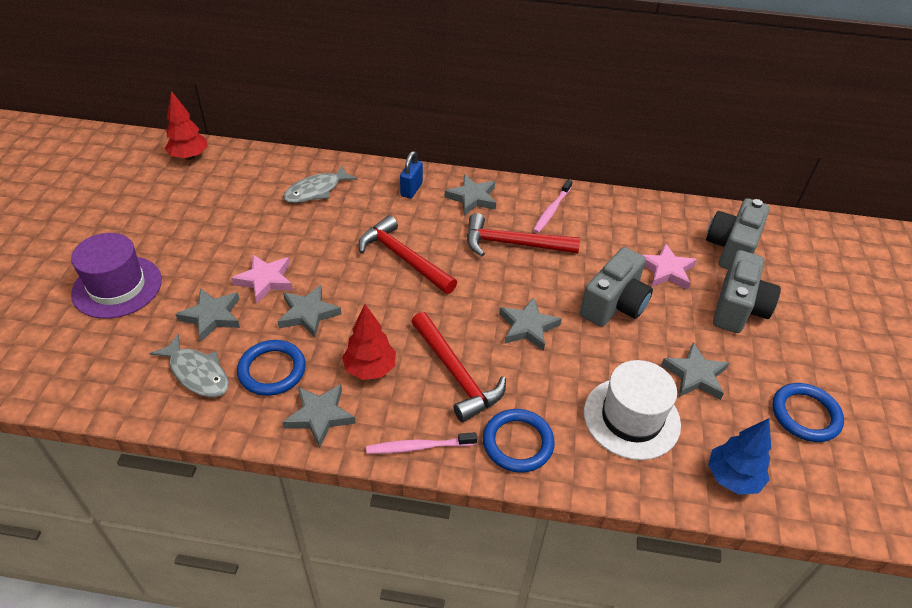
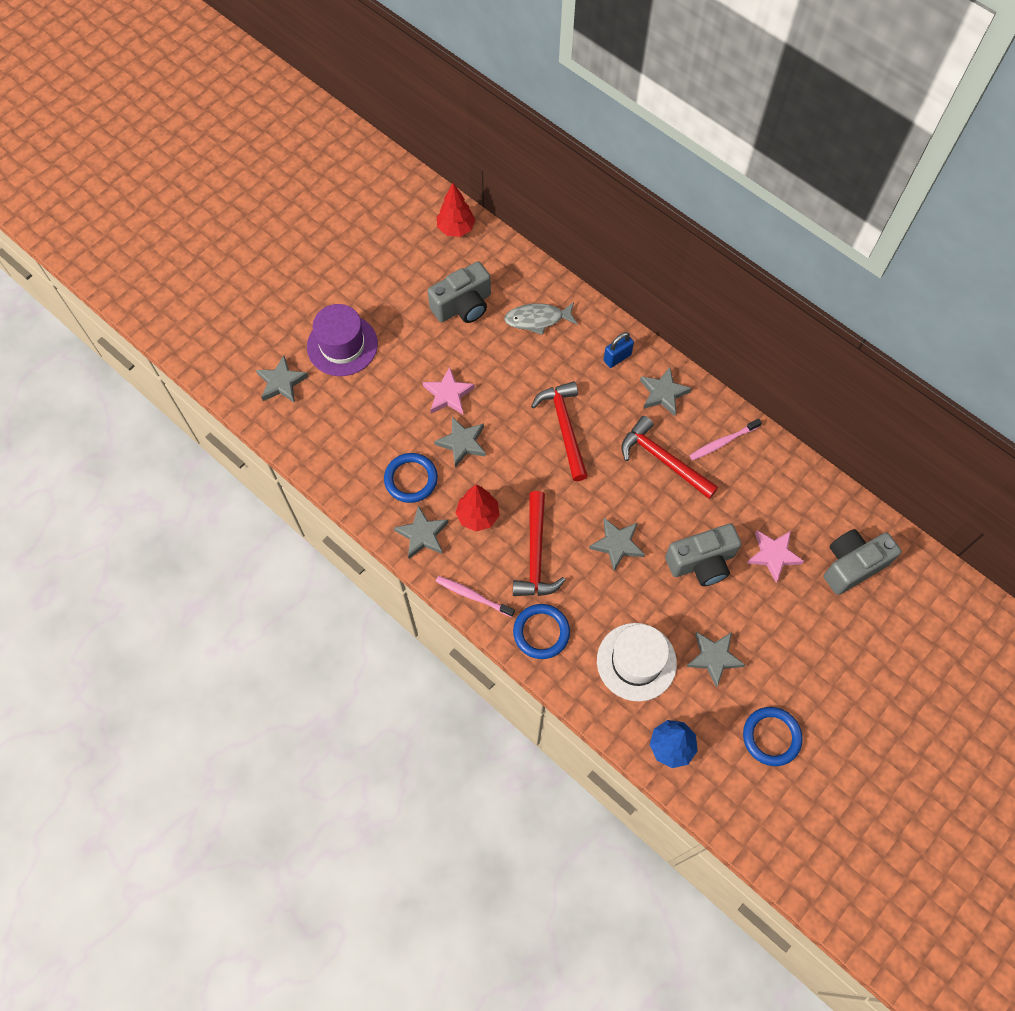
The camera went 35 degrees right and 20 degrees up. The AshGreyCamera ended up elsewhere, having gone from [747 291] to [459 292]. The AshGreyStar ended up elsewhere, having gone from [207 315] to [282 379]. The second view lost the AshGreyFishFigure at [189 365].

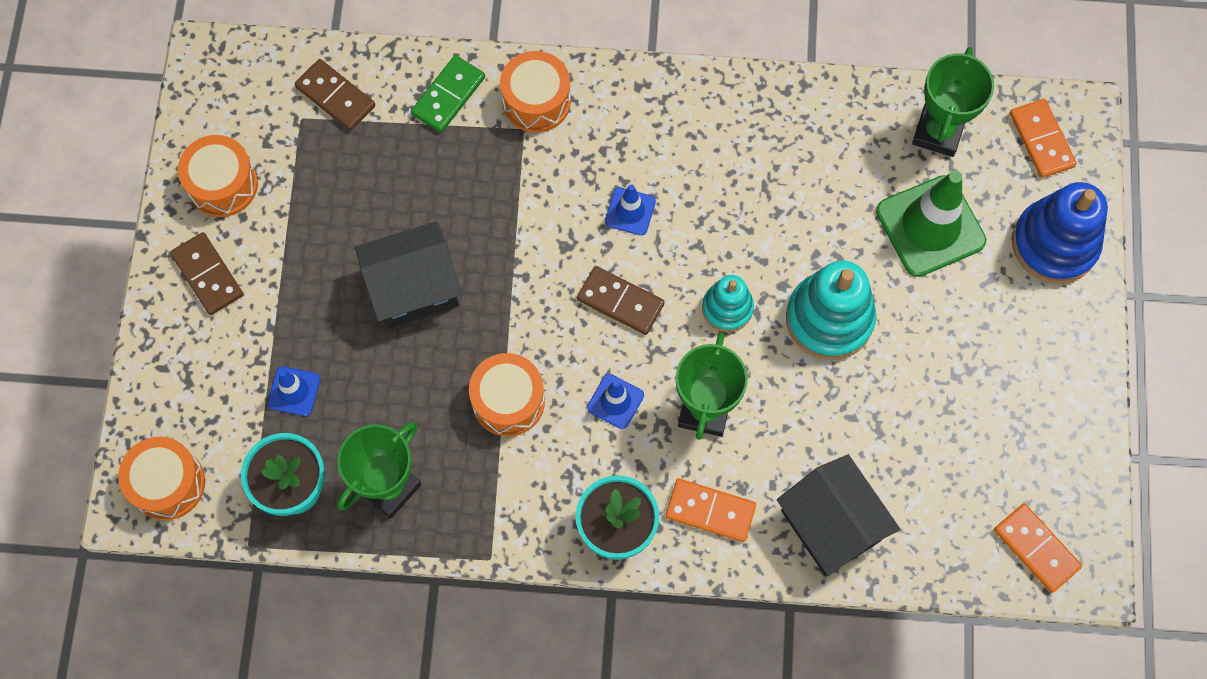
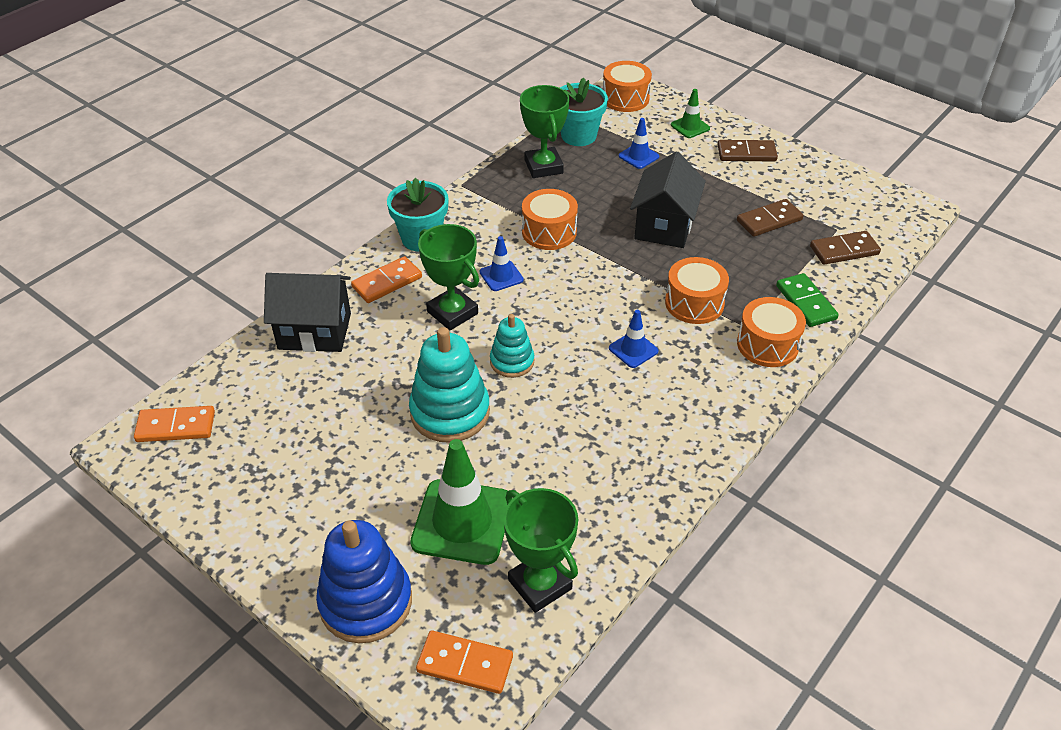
The camera went 125 degrees right and 25 degrees down. The OrangeSnareDrum ended up elsewhere, having gone from [218 176] to [697 290]. The RussetDominoTile ended up elsewhere, having gone from [621 300] to [770 218]. The second view gained the GreenTrafficCone at [690 113].

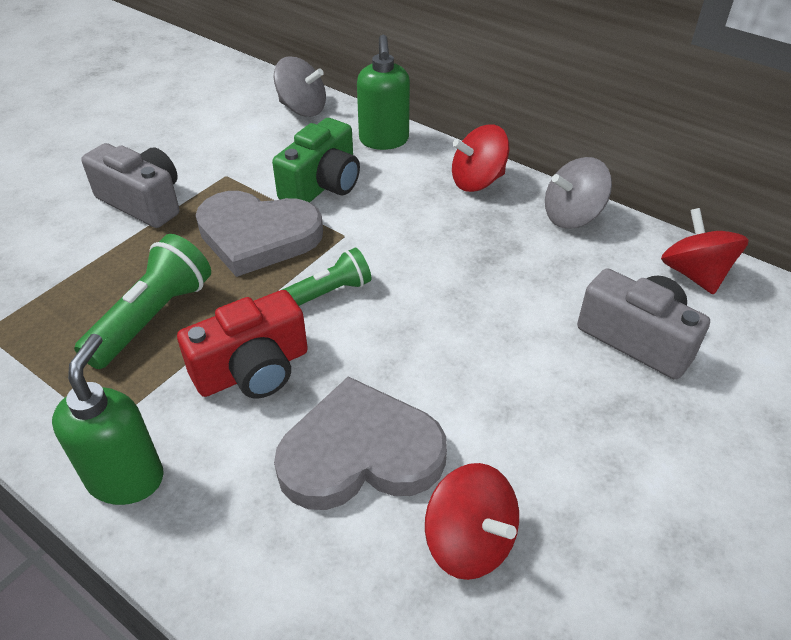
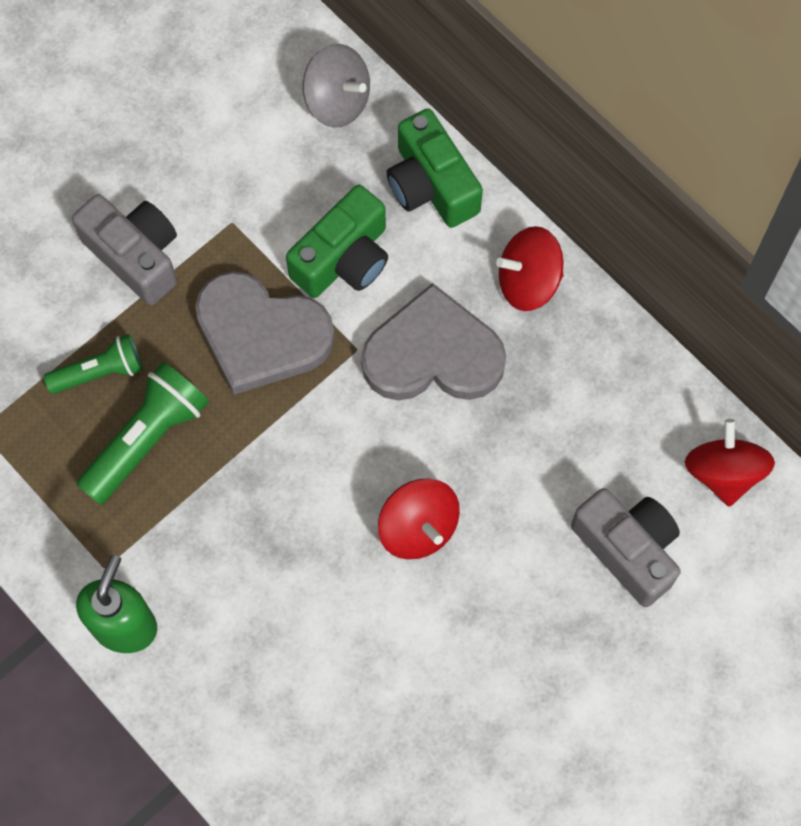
The camera went 10 degrees right and 25 degrees up. Where the GreenSoapDispenser stood at [383 92], the GreenCamera came to stand at [434 168]. The second view lost the AshGreyToyTop at [578 193]. The GreenTorch ended up elsewhere, having gone from [327 276] to [93 364]. The second view lost the CrimsonCamera at [242 344]. The AshGreyHeart ended up elsewhere, having gone from [360 443] to [433 342]. The CrimsonToyTop ended up elsewhere, having gone from [472 521] to [419 519].

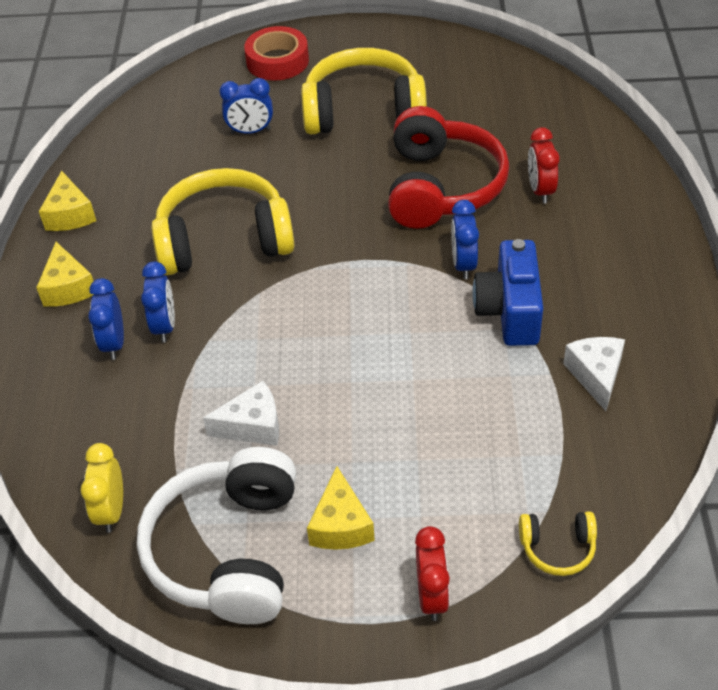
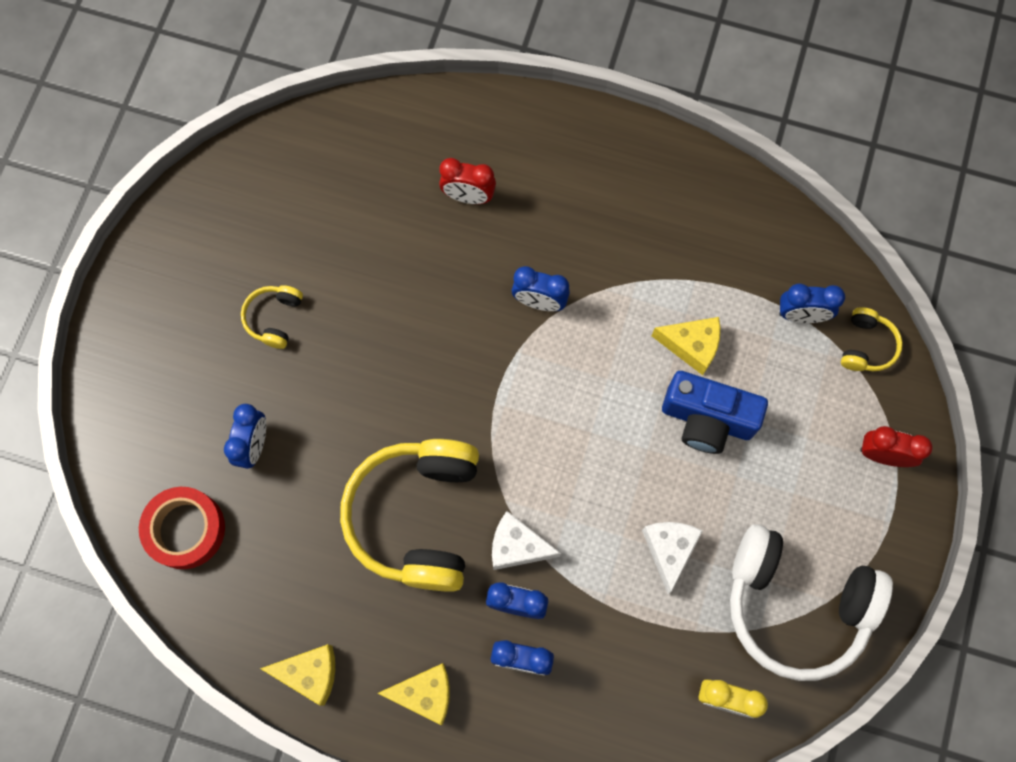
The camera went 75 degrees left and 25 degrees up. The CrimsonRollOfTape ended up elsewhere, having gone from [276 53] to [182 528]. The size of the GoldenHeadset at [364 91] changed by a factor of 0.44. The second view lost the CrimsonHeadset at [448 167]. The BlueCamera ended up elsewhere, having gone from [507 292] to [715 412]. The SnowWhitePieceOfCheese ended up elsewhere, having gone from [594 374] to [526 540]. The GoldenPieceOfCheese ended up elsewhere, having gone from [341 508] to [686 346]. The second view gained the BlueBedsideClock at [812 303].

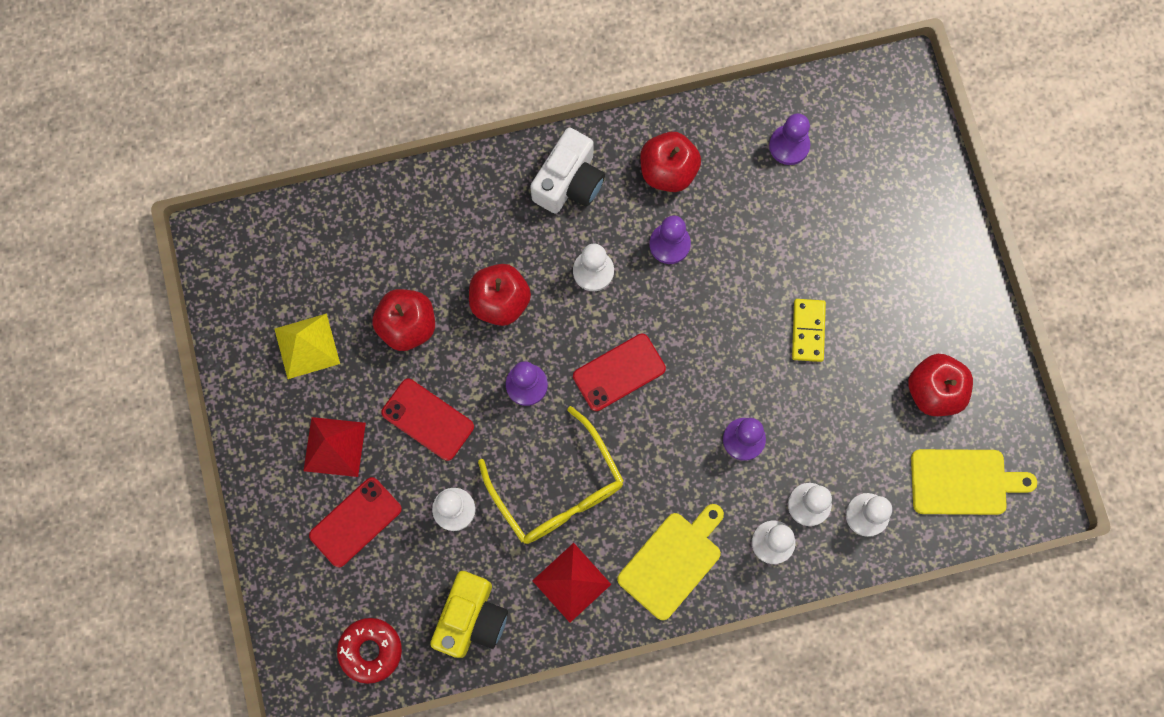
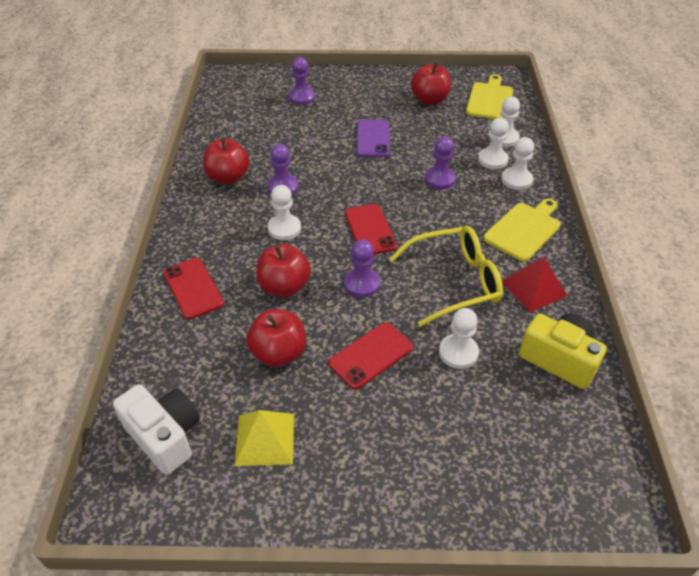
The camera went 75 degrees left and 30 degrees down. The VioletChessPawn ended up elsewhere, having gone from [789 139] to [301 81]. The SnowWhiteCamera ended up elsewhere, having gone from [567 170] to [156 429]. Where the GoldenDominoTile stood at [809 330], the VioletMobilePhone came to stand at [373 138]. The second view lost the CrimsonPyramidShape at [334 447]. The CrimsonMobilePhone ended up elsewhere, having gone from [355 522] to [193 288]. The GoldenBreadBoard at [670 562] ended up facing another way, 75 degrees clockwise from before. The second view lost the CrimsonDoughnut at [369 651].

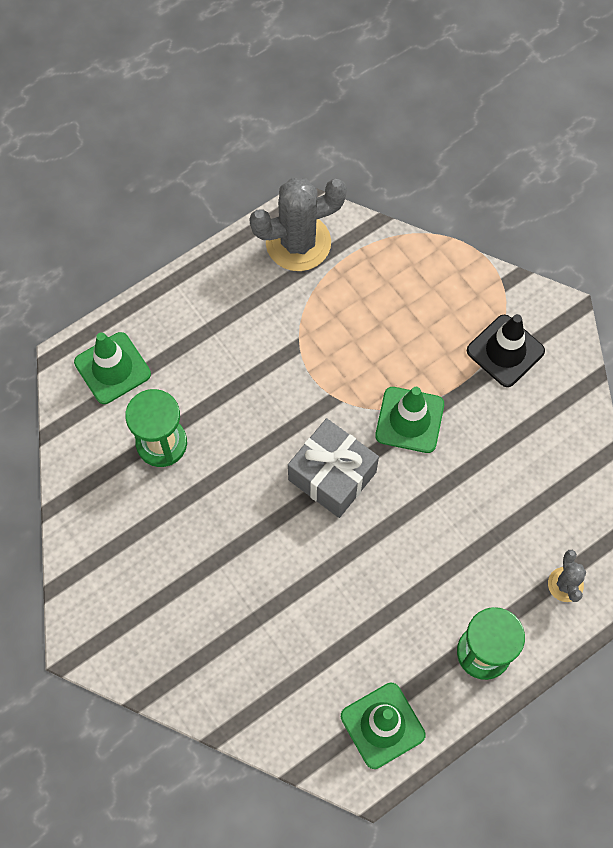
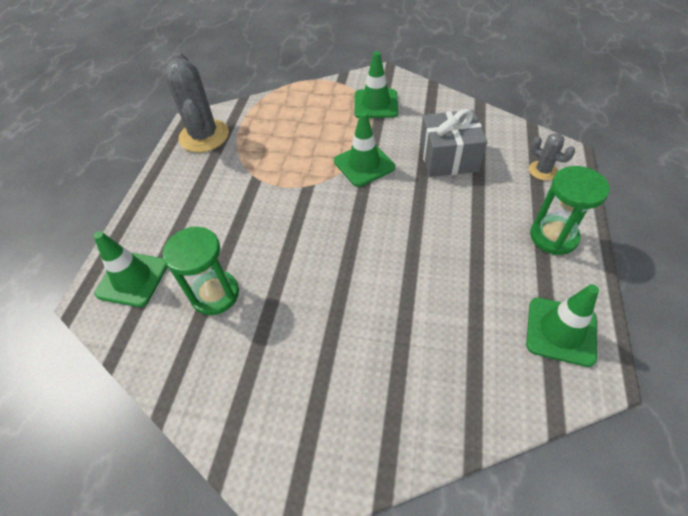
The camera went 40 degrees left and 15 degrees down. The AshGreyCactus at [298 224] ended up facing another way, 45 degrees counterclockwise from before. What was the JetBlackTrafficCone at [506 350] turned into the GreenTrafficCone at [376 84]. The AshGreyWrappedGift ended up elsewhere, having gone from [333 468] to [453 143].

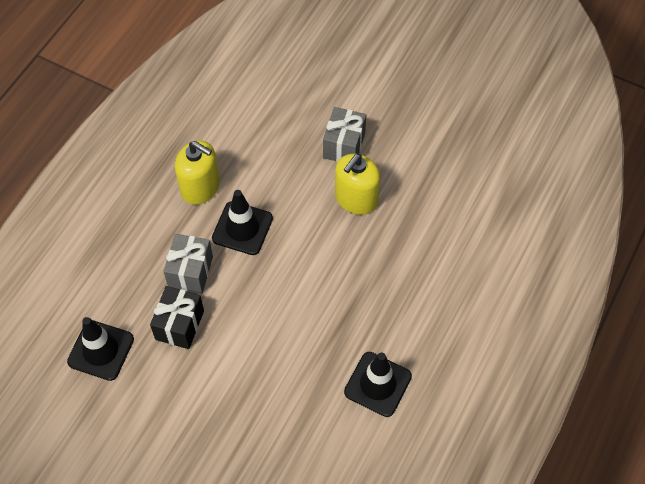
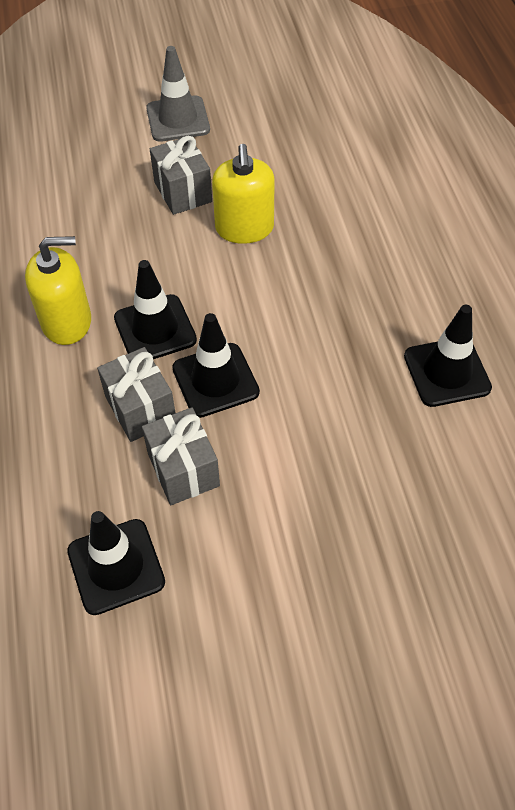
The camera went 40 degrees left and 5 degrees down. What was the JetBlackWrappedGift at [177 317] turned into the AshGreyWrappedGift at [181 456]. The second view gained the AshGreyTrafficCone at [178 94]. The second view gained the JetBlackTrafficCone at [216 365].

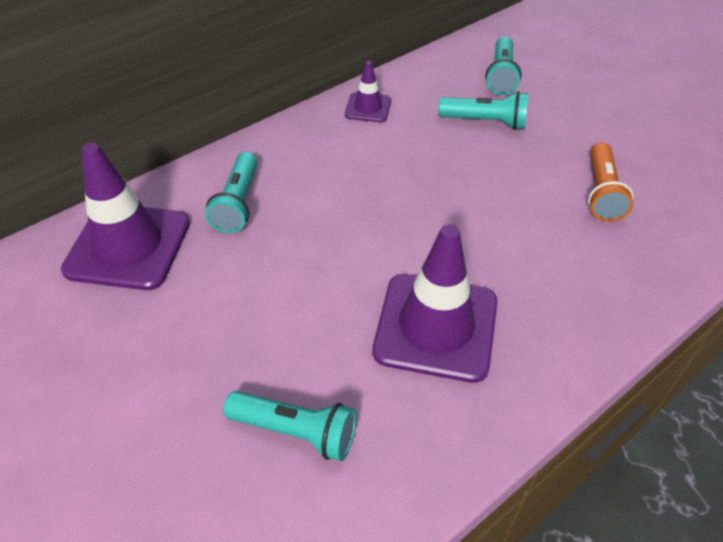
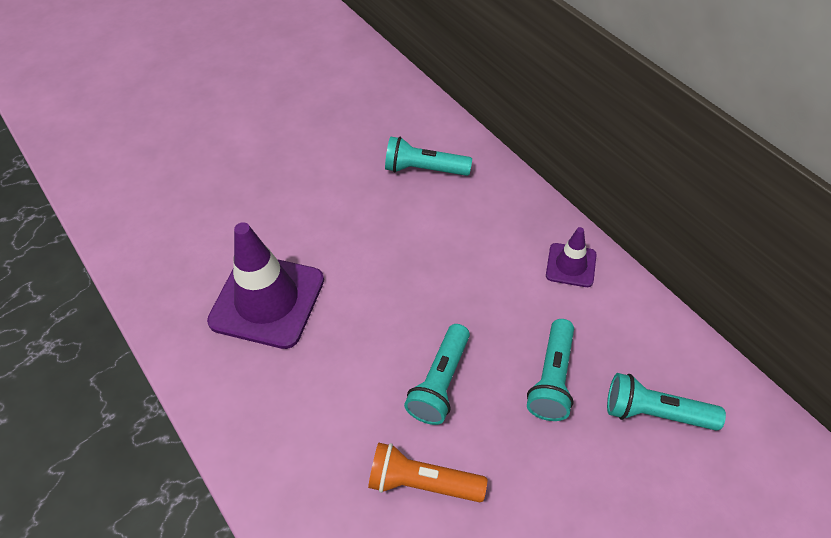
The camera went 95 degrees right and 5 degrees up. The second view lost the VioletTrafficCone at [125 216]. The TealTorch ended up elsewhere, having gone from [290 426] to [437 374].

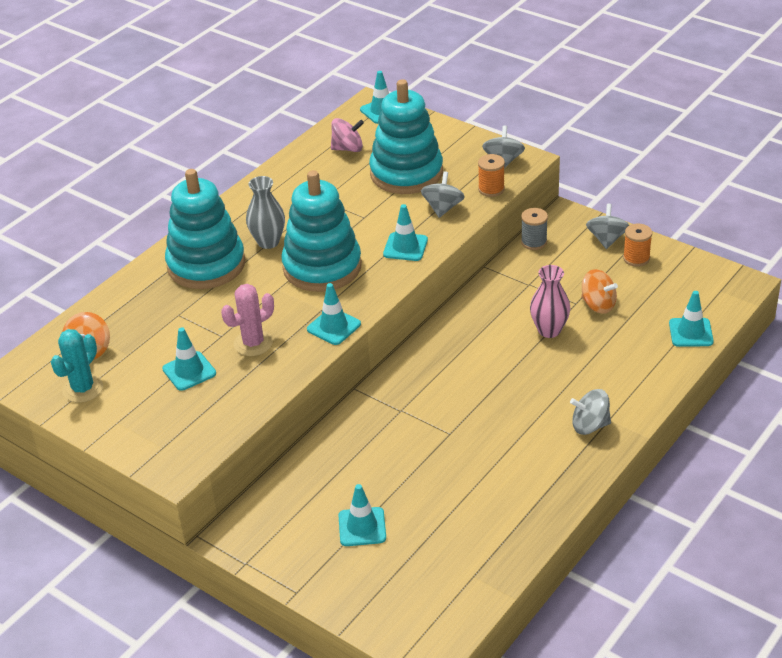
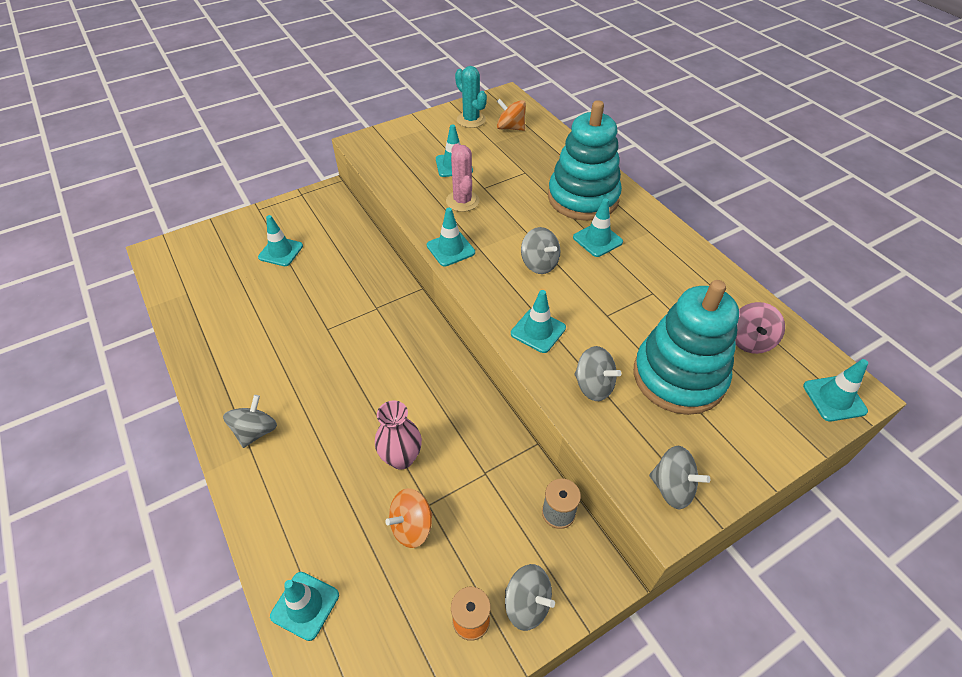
The camera went 110 degrees right and 10 degrees up. The second view lost the OrangeSpool at [491 175]. Where the TealStackingToy stood at [321 231], the AshGreyToyTop came to stand at [540 250]. Where the AshGreyTallVase stood at [265 212], the TealTrafficCone came to stand at [598 227].

